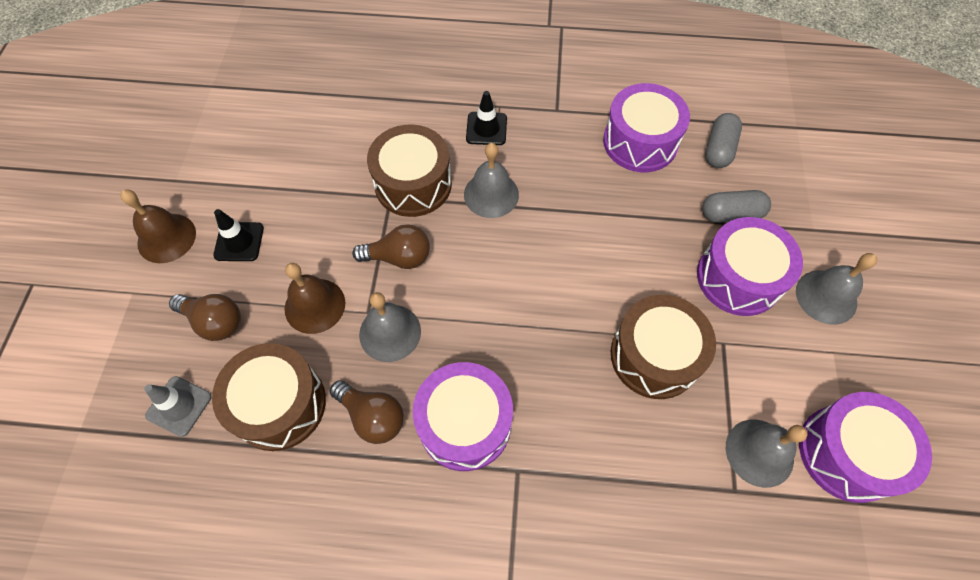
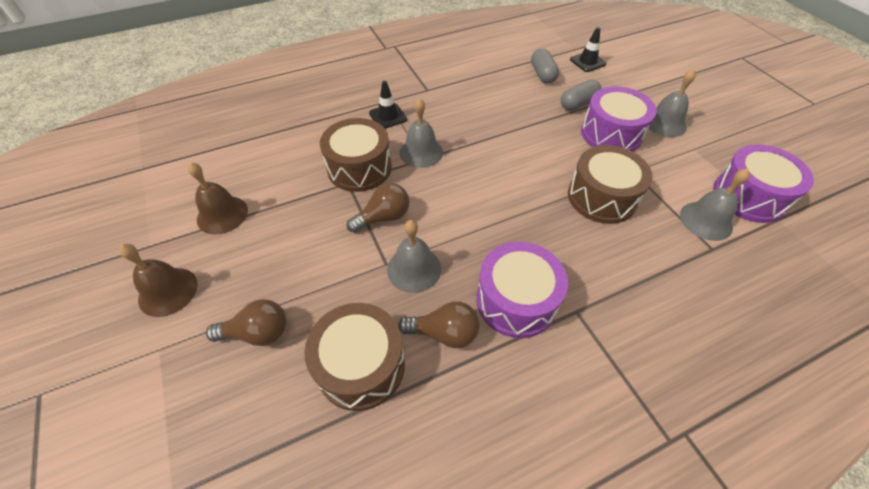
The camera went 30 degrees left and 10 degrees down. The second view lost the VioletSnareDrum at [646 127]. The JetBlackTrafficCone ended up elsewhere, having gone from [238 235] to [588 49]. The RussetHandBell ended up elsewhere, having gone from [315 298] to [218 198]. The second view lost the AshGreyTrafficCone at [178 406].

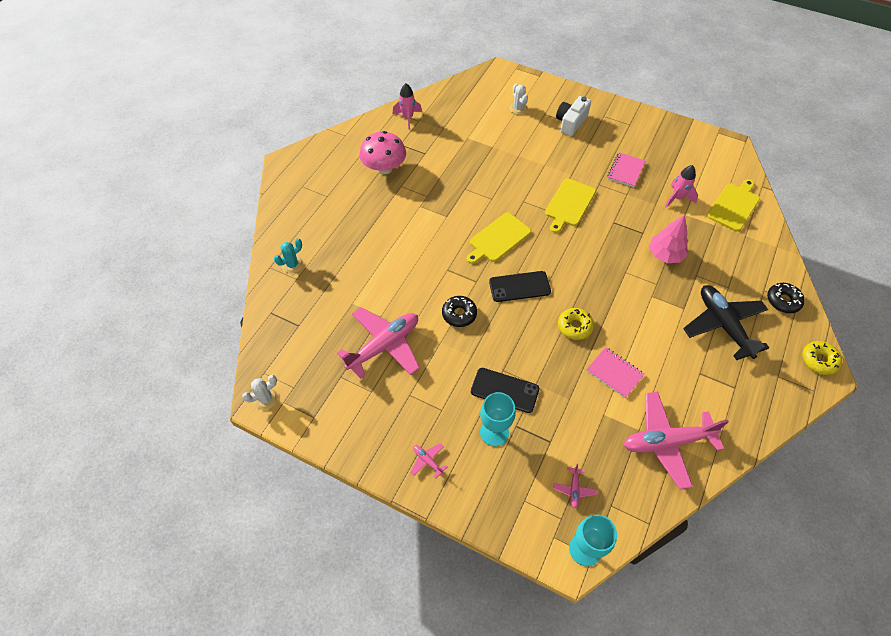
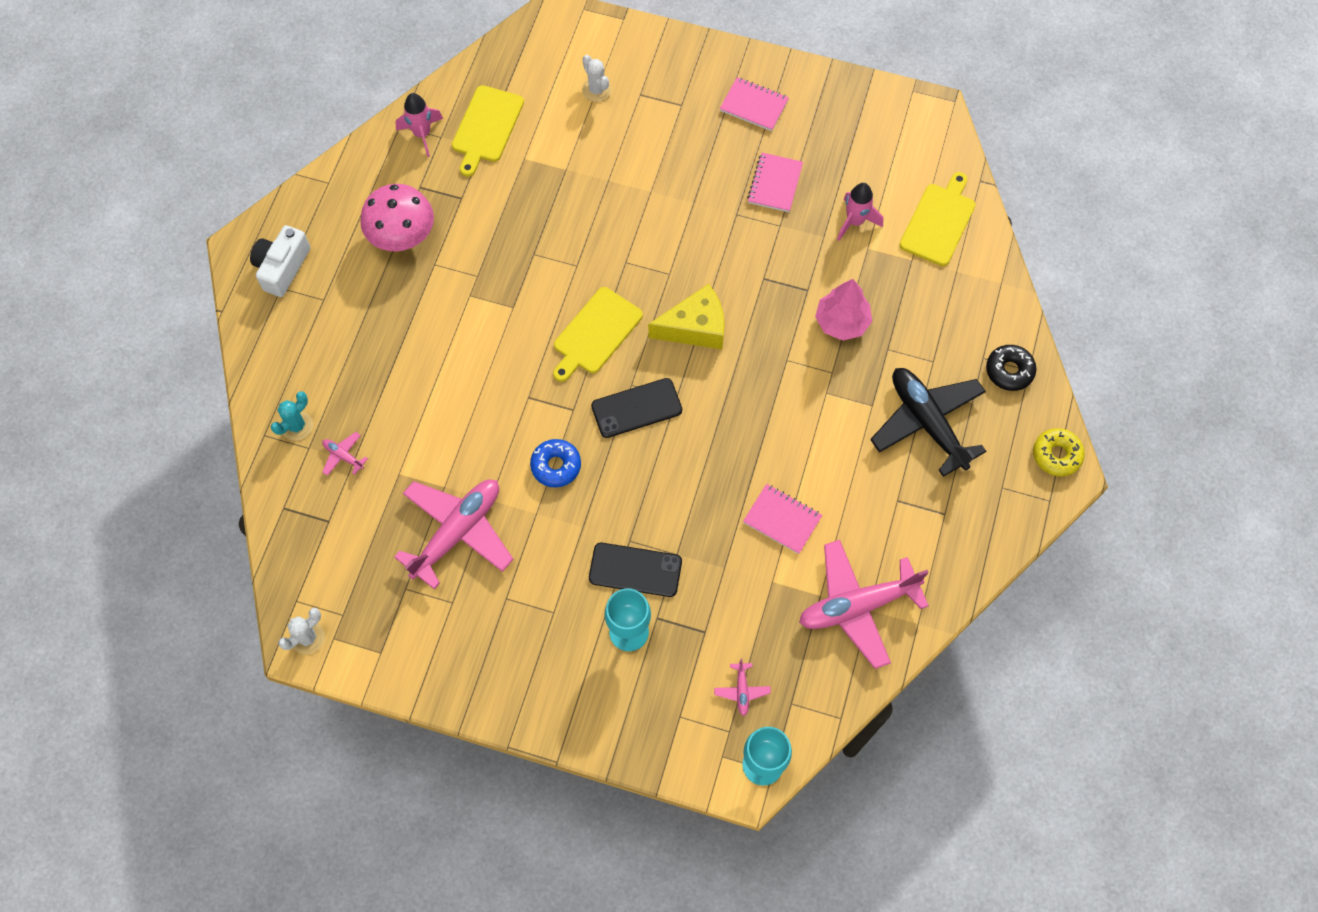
The camera went 10 degrees left and 10 degrees up. The SnowWhiteCamera ended up elsewhere, having gone from [573 116] to [280 261]. The GoldenBreadBoard ended up elsewhere, having gone from [570 205] to [488 131]. What was the JetBlackDoughnut at [459 311] turned into the BlueDoughnut at [555 463]. The second view lost the GoldenDoughnut at [576 324]. The PinkToyPlane ended up elsewhere, having gone from [429 461] to [345 454]. The second view gained the PinkNotepad at [754 104]. The second view gained the GoldenPieceOfCheese at [686 316].

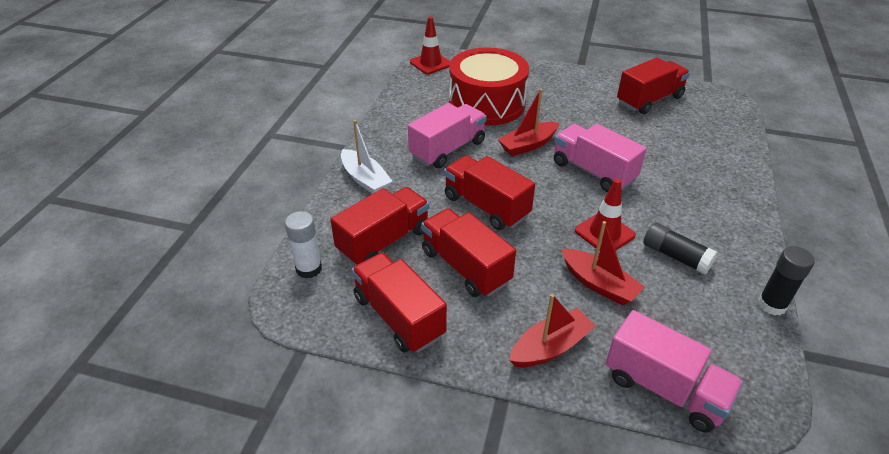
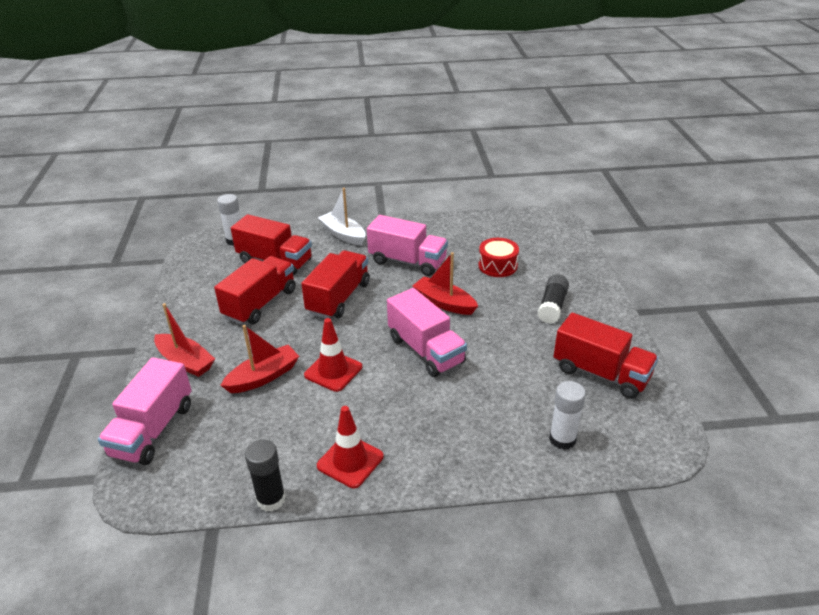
The camera went 70 degrees right and 5 degrees down. The CrimsonTrafficCone ended up elsewhere, having gone from [430 45] to [350 447]. The size of the CrimsonSnareDrum at [489 86] changed by a factor of 0.49. The SnowWhiteToyBoat at [367 157] ended up facing another way, 105 degrees clockwise from before. The PinkLorry at [600 158] ended up facing another way, 120 degrees clockwise from before. The CrimsonToyBoat at [603 263] ended up facing another way, 150 degrees counterclockwise from before. The JetBlackGlueStick ended up elsewhere, having gone from [680 248] to [553 299]. The second view lost the CrimsonLorry at [399 303]. The second view gained the SnowWhiteGlueStick at [567 415].

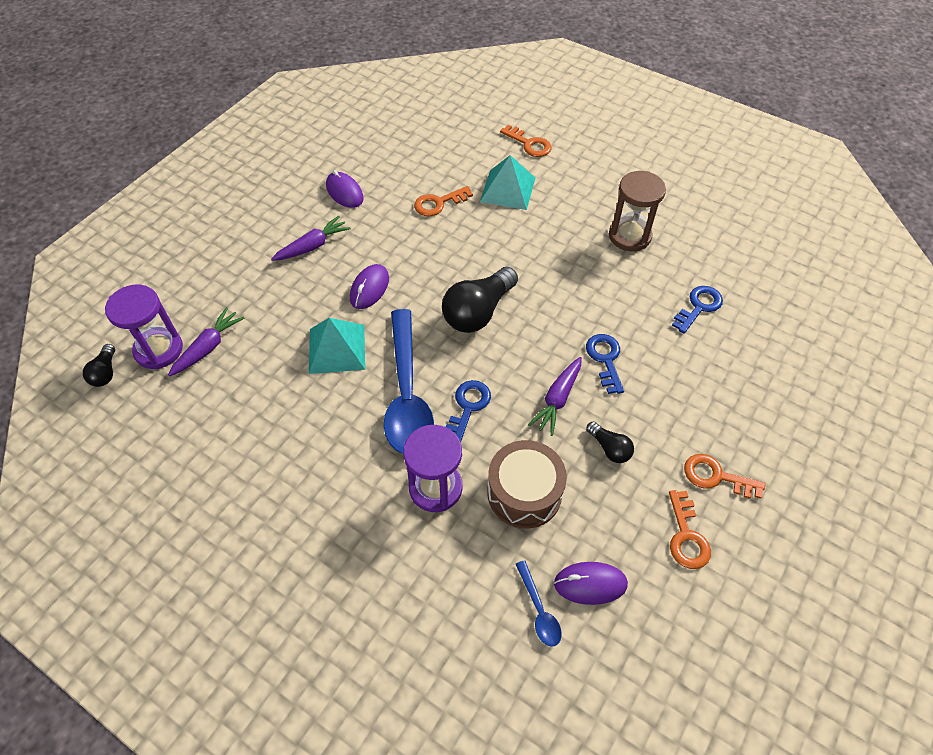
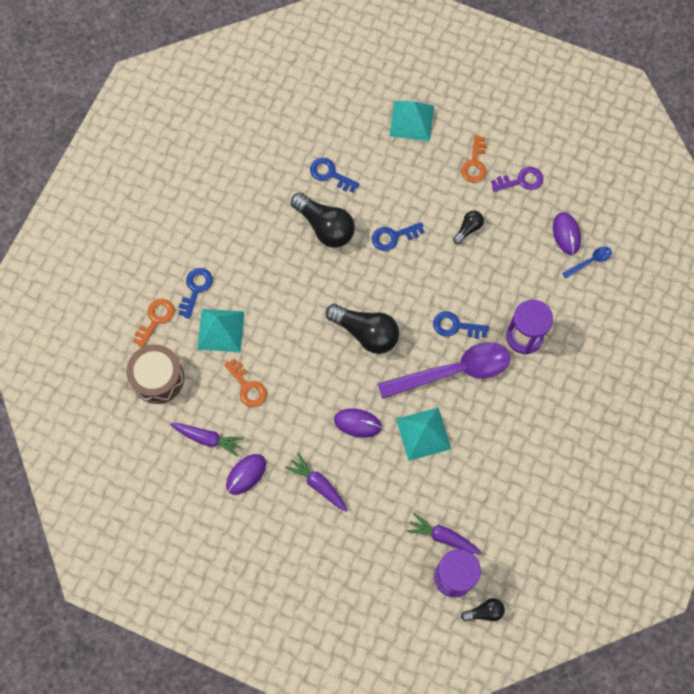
The camera went 100 degrees left and 15 degrees up. The second view lost the RussetSandglass at [637 211]. What was the BlueTablespoon at [409 381] turned into the VioletTablespoon at [444 370]. The VioletRootVegetable ended up elsewhere, having gone from [555 396] to [207 440]. The RussetSnareDrum ended up elsewhere, having gone from [527 484] to [155 374]. What was the OrangeLatchkey at [690 529] turned into the VioletLatchkey at [517 179]. The second view gained the TealPyramidShape at [411 121]. The second view gained the JetBlackLightbulb at [323 220]. The second view gained the BlueLatchkey at [196 293].

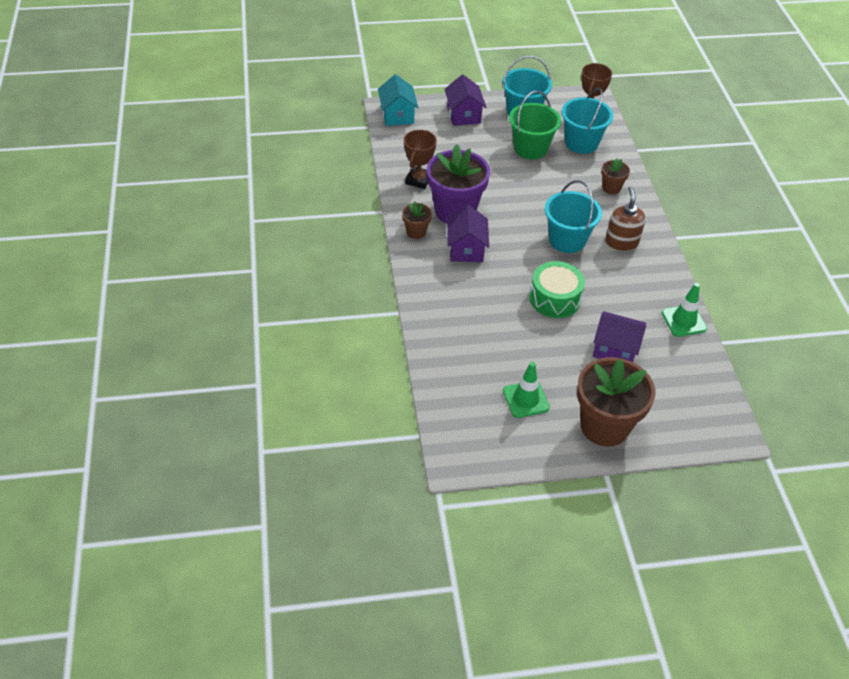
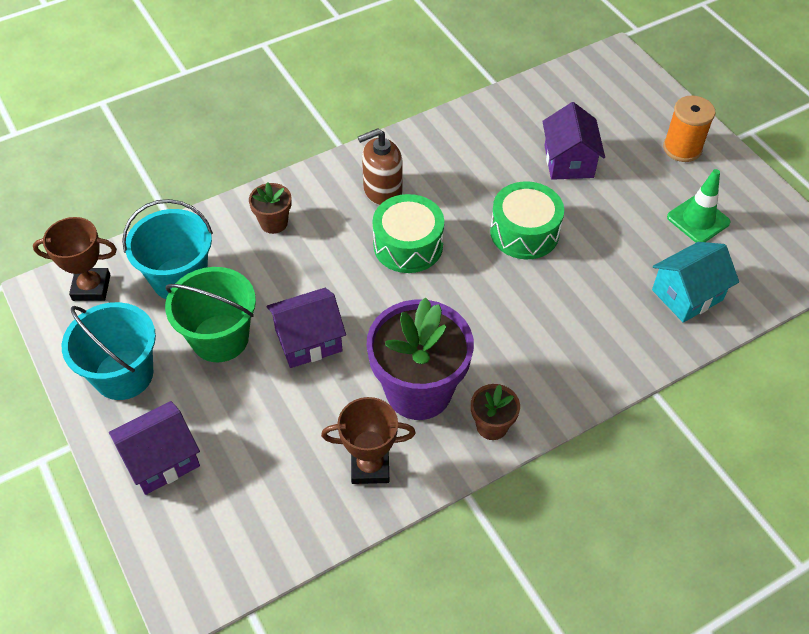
The camera went 110 degrees left and 5 degrees up. The TealCottage ended up elsewhere, having gone from [398 100] to [695 282]. Where the TealBucket stood at [573 216], the GreenSnareDrum came to stand at [408 233]. The VioletCottage ended up elsewhere, having gone from [468 233] to [306 328]. The second view lost the GreenTrafficCone at [684 310]. Where the RussetPlantPot stood at [616 402], the OrangeSpool came to stand at [689 128].

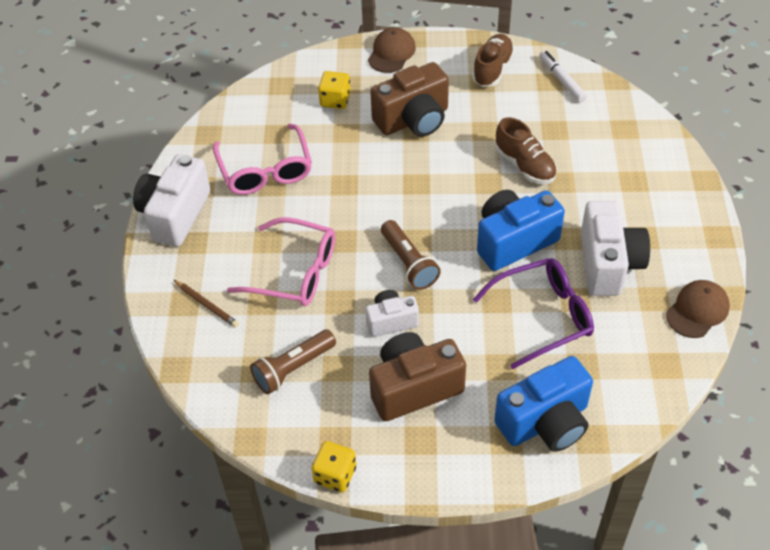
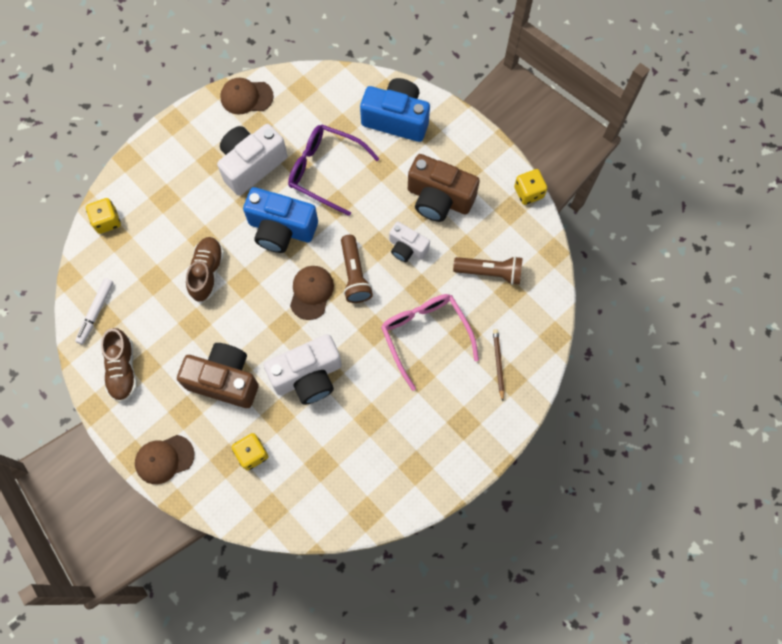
The camera went 135 degrees left and 20 degrees up. The RussetShoe at [493 60] ended up facing another way, 75 degrees counterclockwise from before. The second view lost the PinkGlasses at [262 159]. The SnowWhiteCamera ended up elsewhere, having gone from [171 200] to [303 369]. The RussetTorch at [411 255] ended up facing another way, 150 degrees clockwise from before. The second view gained the GoldenDice at [103 216]. The second view gained the RussetCap at [312 293].

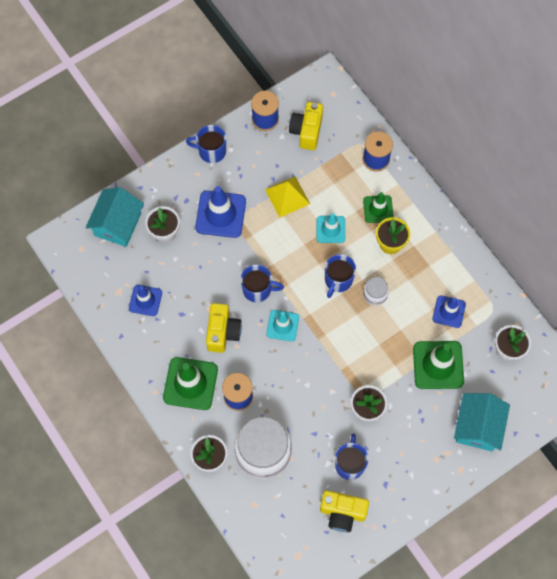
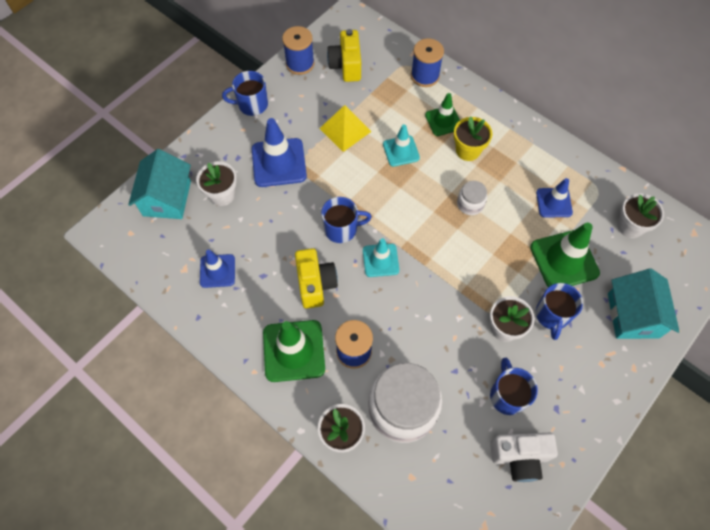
The camera went 15 degrees left and 5 degrees down. The BlueMug ended up elsewhere, having gone from [340 276] to [559 311]. What was the GoldenCamera at [344 511] turned into the SnowWhiteCamera at [524 457].

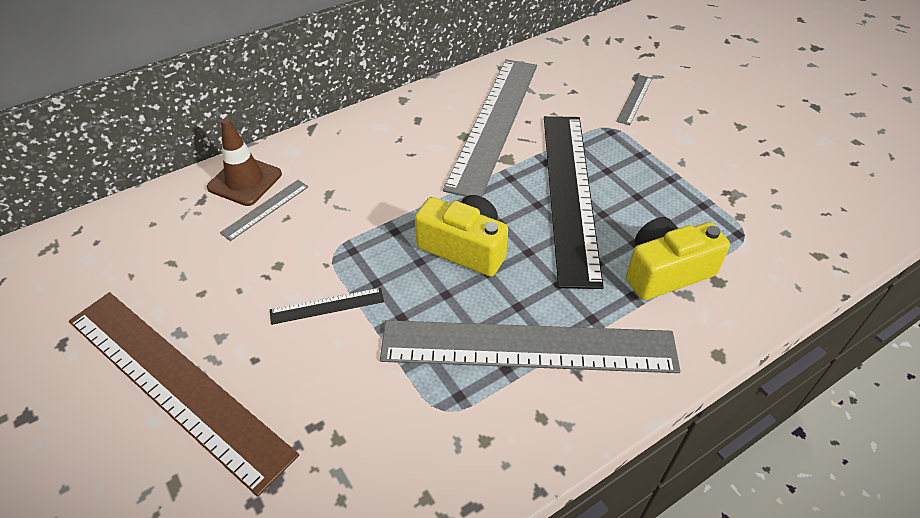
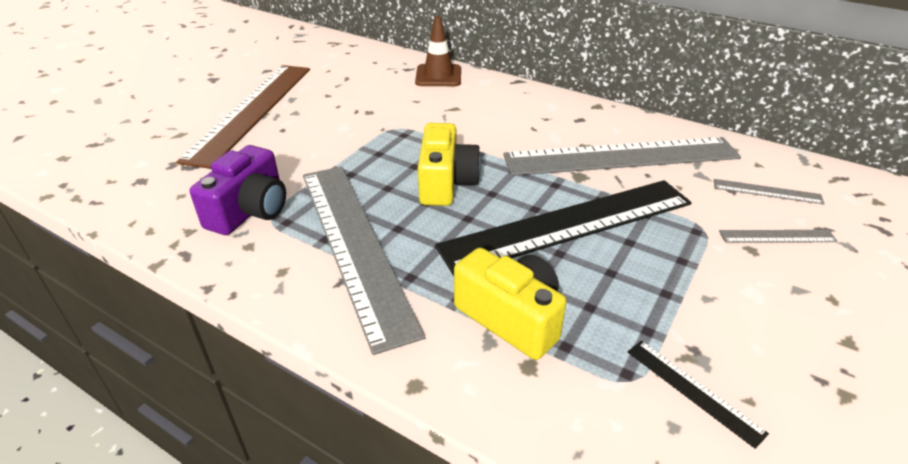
The camera went 65 degrees right and 10 degrees down. The AshGreyStraightedge ended up elsewhere, having gone from [264 210] to [769 192]. The JetBlackStraightedge ended up elsewhere, having gone from [327 306] to [698 395]. The second view gained the VioletCamera at [238 190].

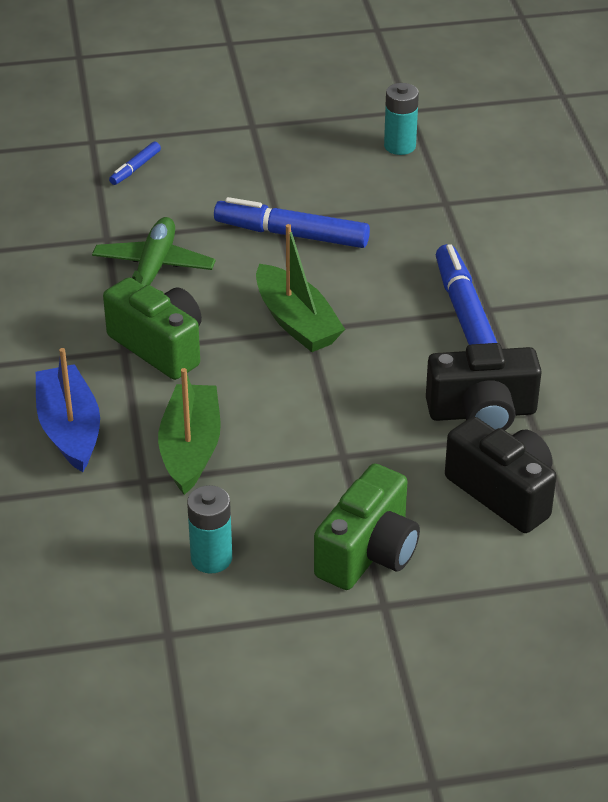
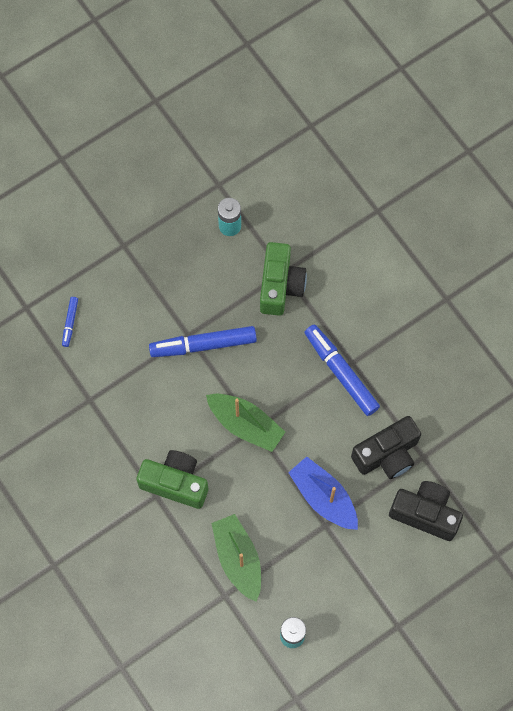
The camera went 25 degrees left and 30 degrees up. The second view lost the GreenToyPlane at [154 255]. The BlueToyBoat ended up elsewhere, having gone from [68 410] to [323 493]. The GreenCamera ended up elsewhere, having gone from [367 526] to [283 279].

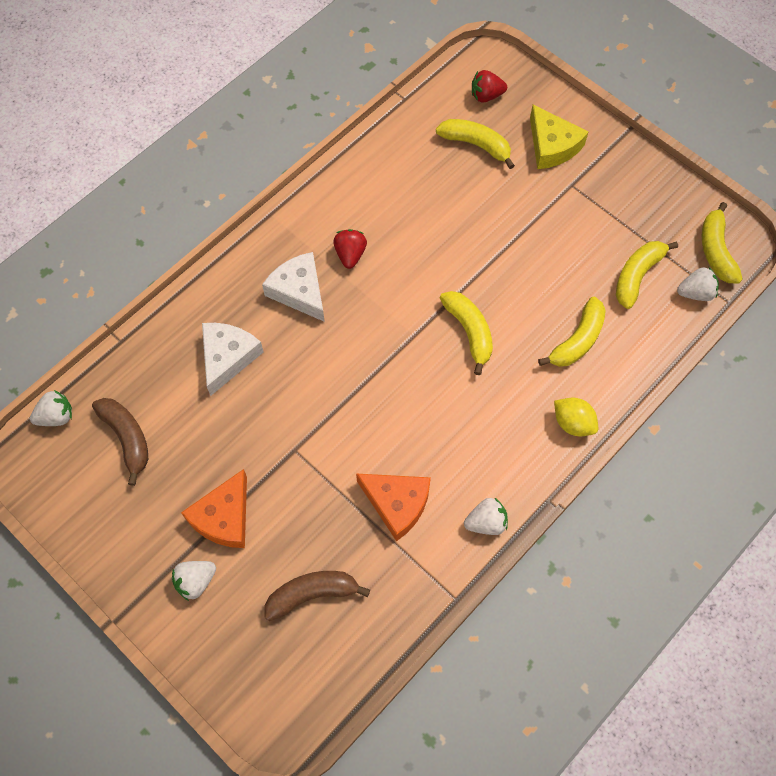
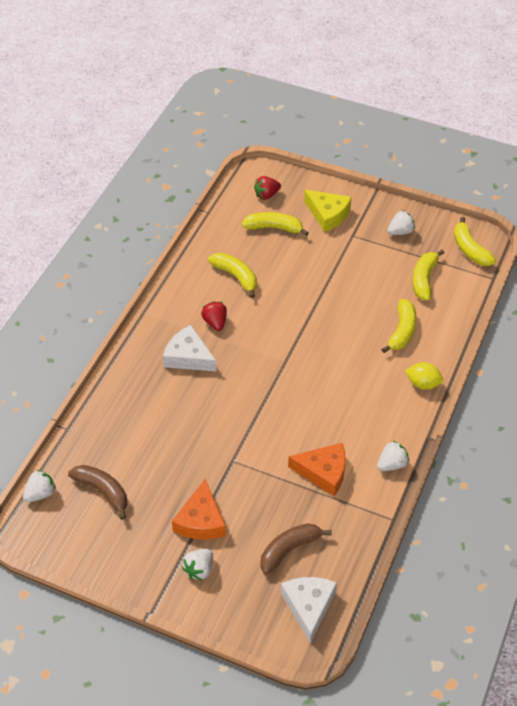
The camera went 20 degrees left and 15 degrees down. The SnowWhiteToyStrawberry ended up elsewhere, having gone from [698 284] to [401 223]. The GoldenBananaFruit ended up elsewhere, having gone from [466 333] to [232 275]. The SnowWhitePieceOfCheese ended up elsewhere, having gone from [233 359] to [309 610].

